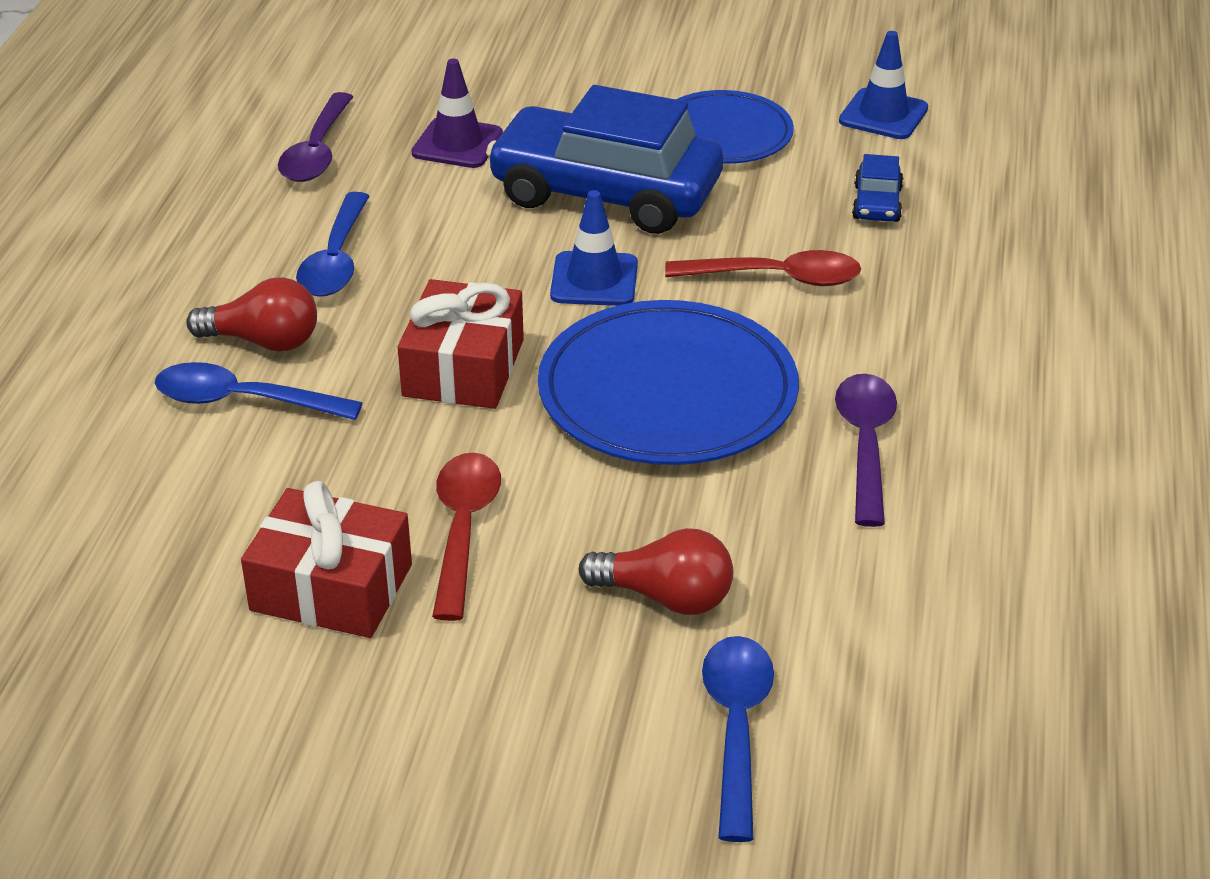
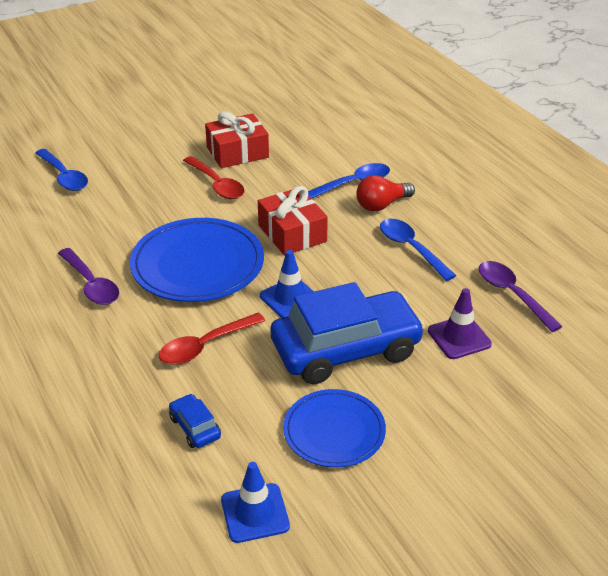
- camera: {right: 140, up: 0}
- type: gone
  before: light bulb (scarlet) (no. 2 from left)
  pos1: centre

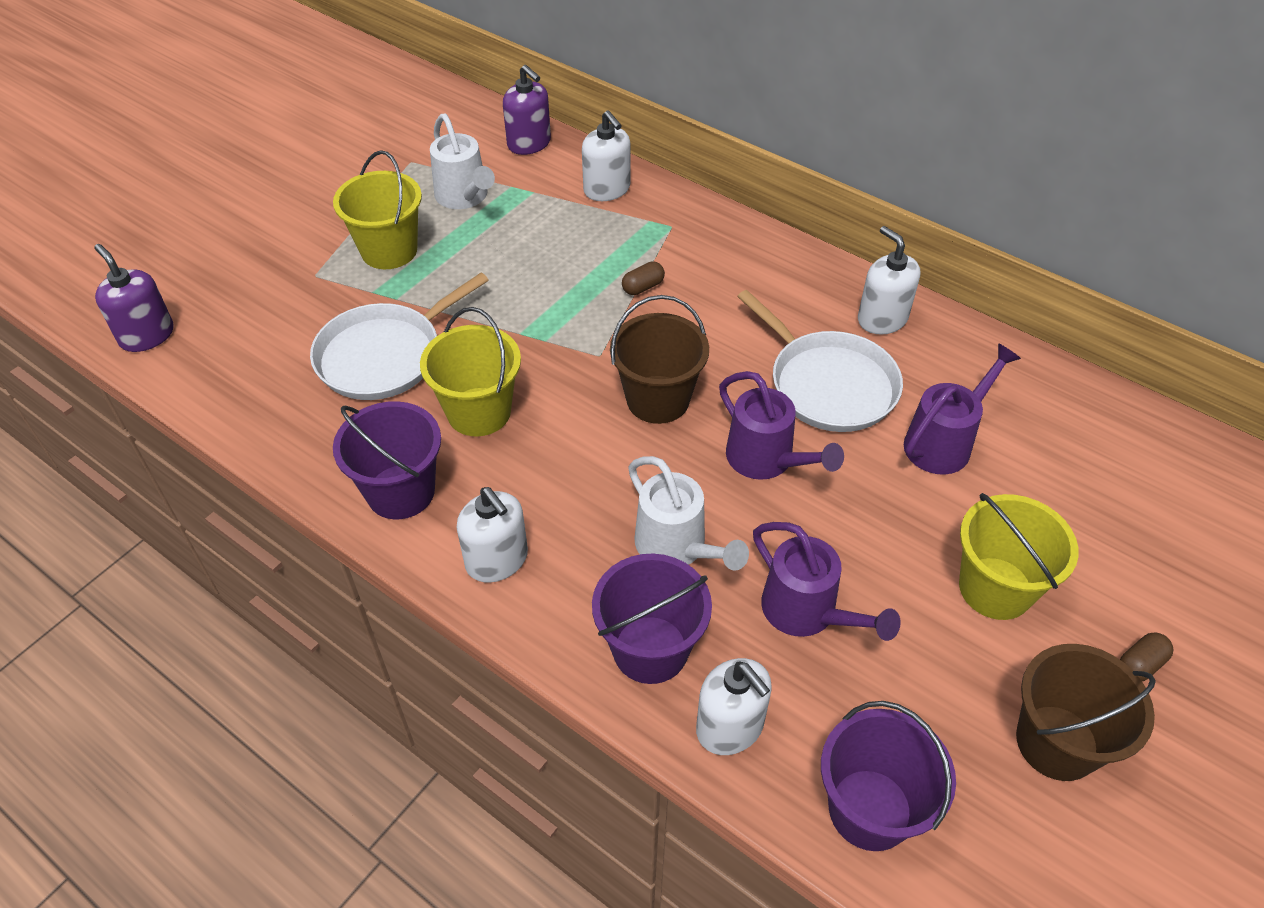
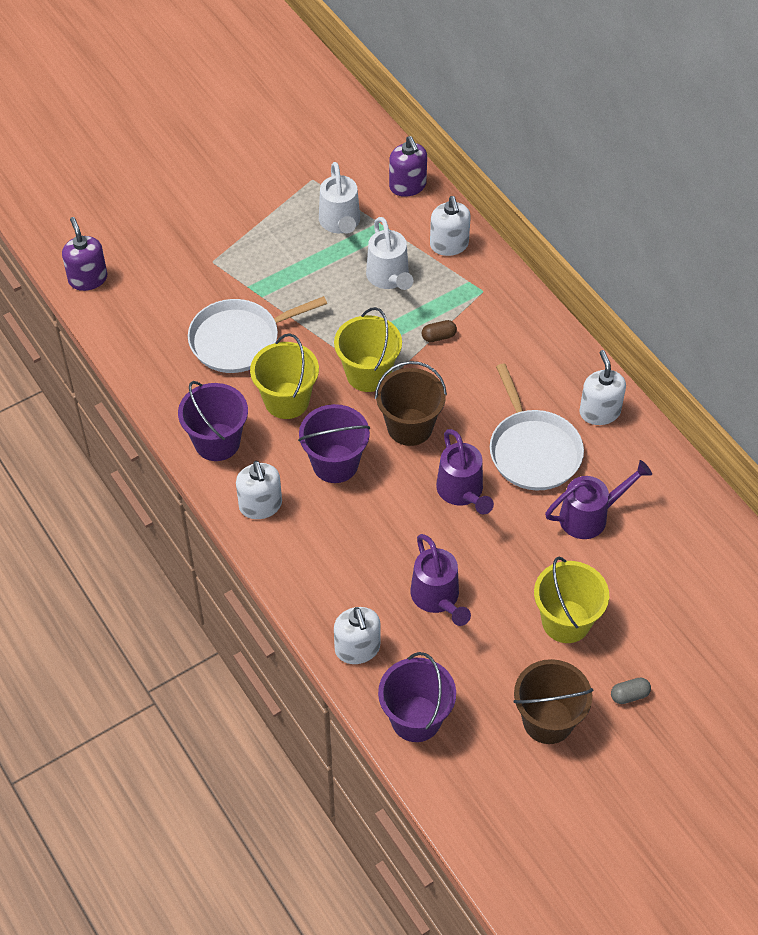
- camera: {right: 20, up: 5}
- type: shifted
  before: pail (royal purple) (no. 2 from left)
  pos1: bottom centre
  pos2: centre
- type: shifted
  before: pail (yellow) (no. 1 from left in the first image)
  after: pail (yellow) (no. 2 from left)
  pos1: top left
  pos2: centre
- type: shifted
  before: watering pot (pure white) (no. 2 from left)
  pos1: centre
  pos2: top centre
- type: repainted
  before: pill (dark brown) (no. 2 from left)
  after: pill (grey)
  pos1: bottom right
  pos2: bottom right

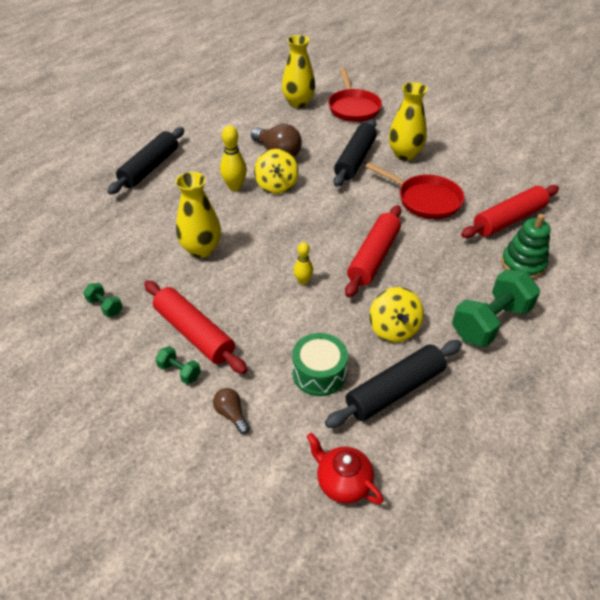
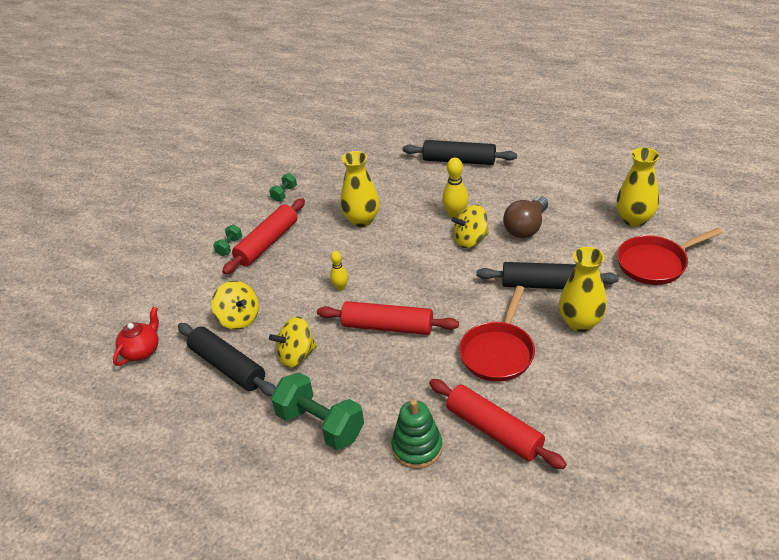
- camera: {right: 80, up: -5}
- type: swapped
  before: drum (green)
  after: spinning top (yellow) (no. 1 from left)
  pos1: centre
  pos2: middle left
- type: gone
  before: light bulb (dark brown) (no. 1 from left)
  pos1: bottom centre

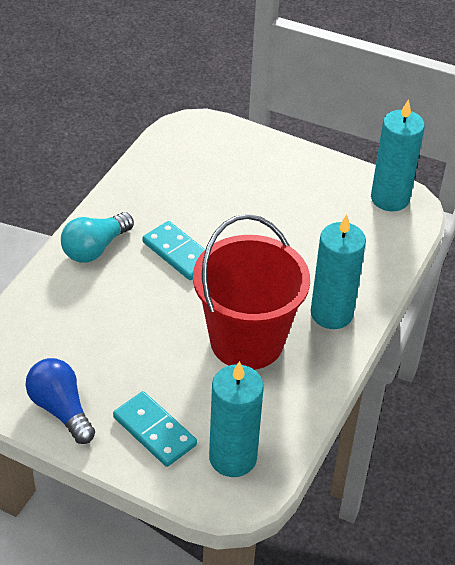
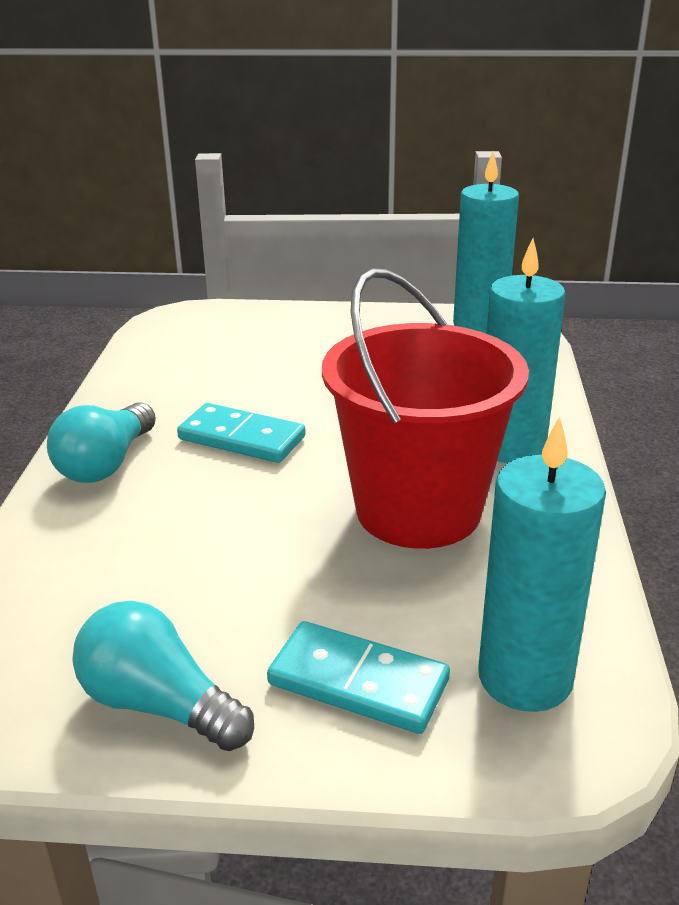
- camera: {right: -20, up: -15}
- type: repainted
  before: light bulb (royal blue)
  after: light bulb (aqua) (no. 2 from left)
  pos1: bottom left
  pos2: bottom left

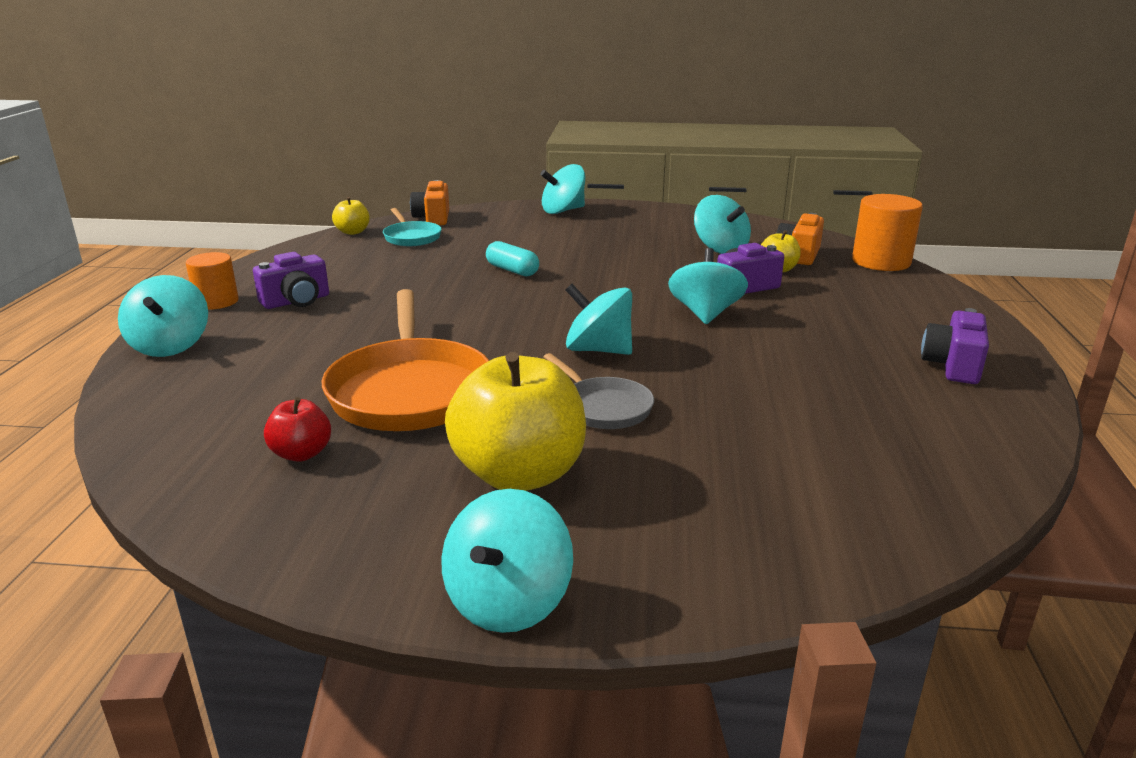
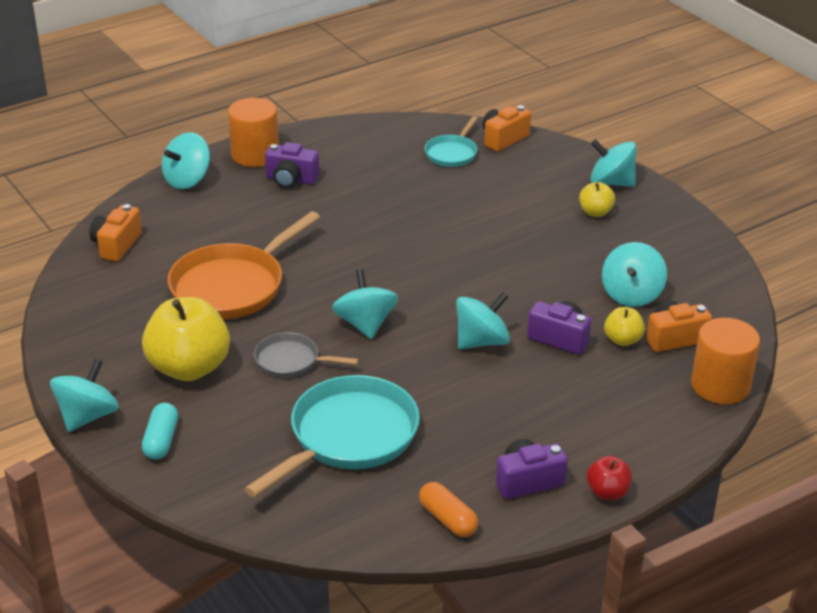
- camera: {right: 50, up: 10}
- type: rotated
  before: spinning top (aqua) (no. 2 from left in the first image)
  pos1: bottom centre
  pos2: middle left
  turn: 135
- type: new
  after: camera (bright orange) (no. 1 from left)
  pos2: middle left
- type: shifted
  before: pill (aqua)
  pos1: centre
  pos2: bottom left
- type: scaled
  before: cylinder (bright orange) (no. 1 from left)
  pos1: middle left
  pos2: top left
  scale: 1.53
- type: new
  after: pan (aqua) (no. 1 from left)
  pos2: bottom centre
- type: rotated
  before: pan (grey)
  pos1: centre
  pos2: centre
  turn: 90
- type: new
  after: pill (bright orange)
  pos2: bottom centre
- type: shifted
  before: toy apple (yellow) (no. 1 from left in the first image)
  after: toy apple (yellow) (no. 2 from left)
  pos1: top left
  pos2: top right
- type: shifted
  before: toy apple (scarlet)
  pos1: middle left
  pos2: bottom right

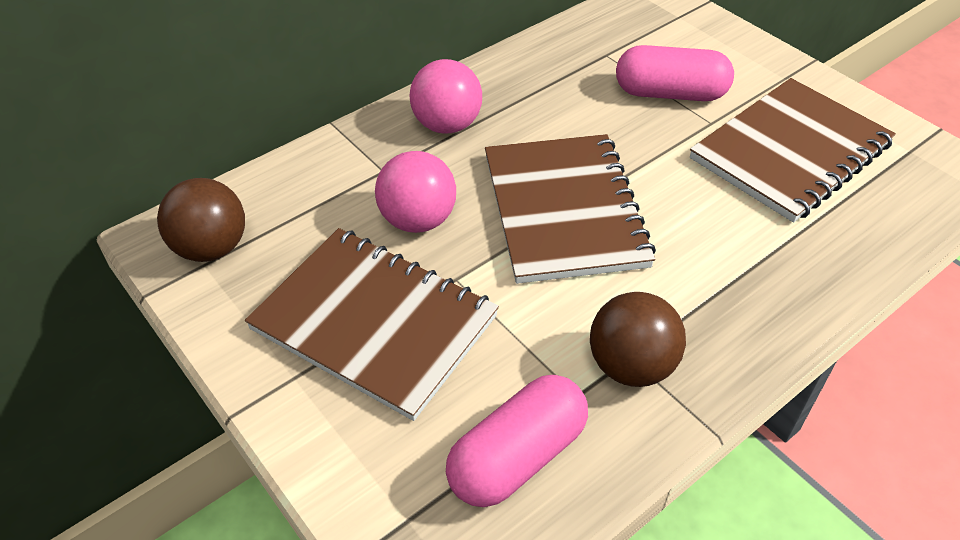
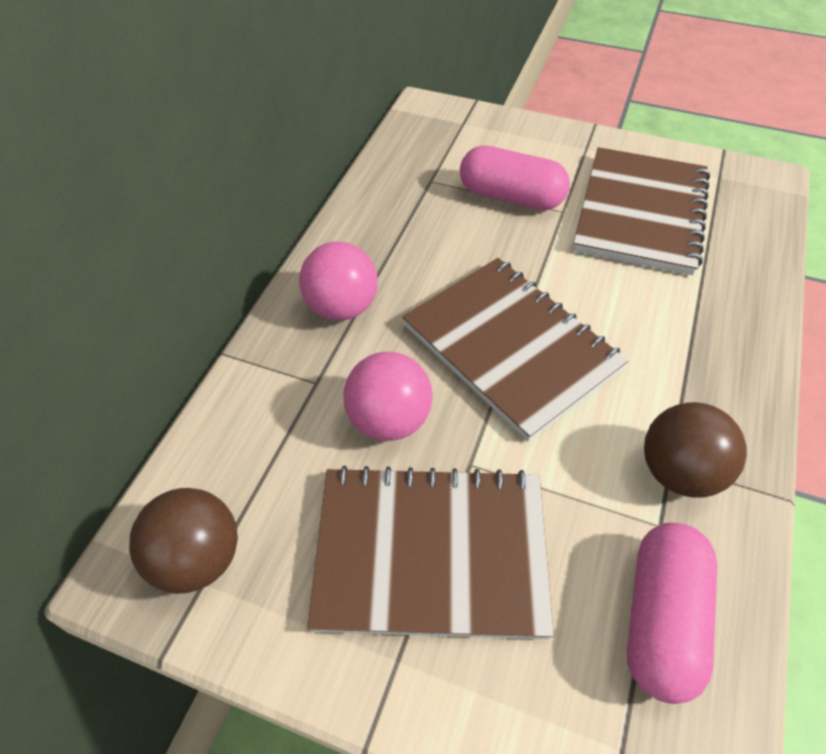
- camera: {right: -30, up: 5}
- type: rotated
  before: pill (rose-pink) (no. 2 from left in the first image)
  pos1: top right
  pos2: top centre
  turn: 45

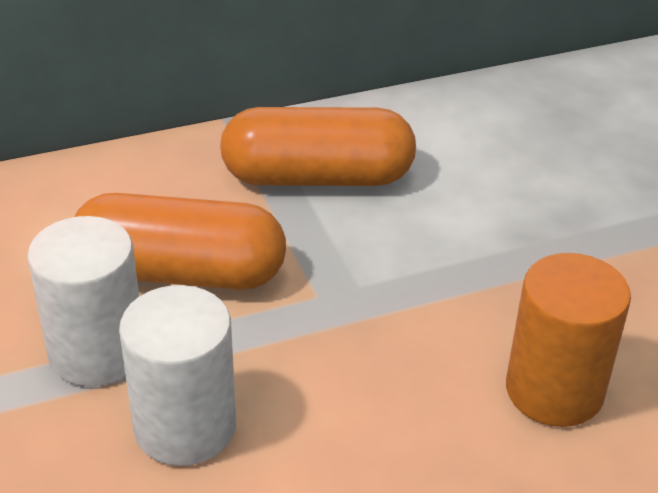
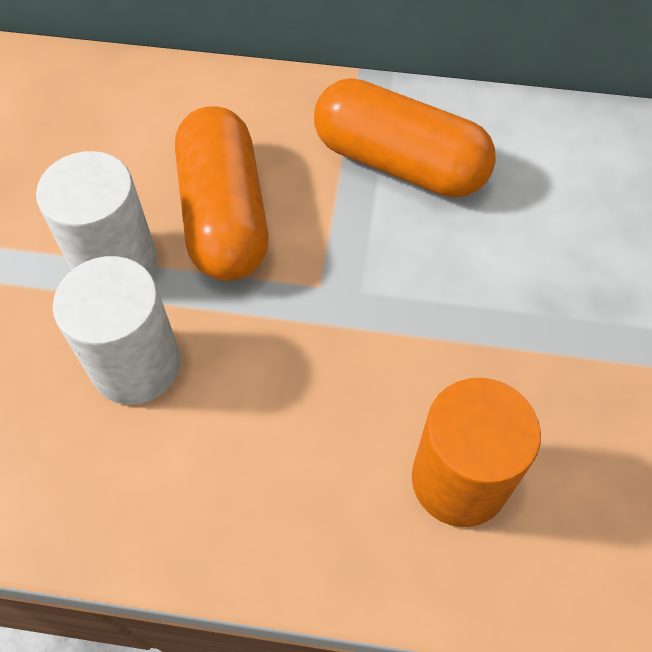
- camera: {right: 30, up: 20}
- type: rotated
  before: pill (bright orange) (no. 1 from left)
  pos1: middle left
  pos2: top centre
  turn: 45

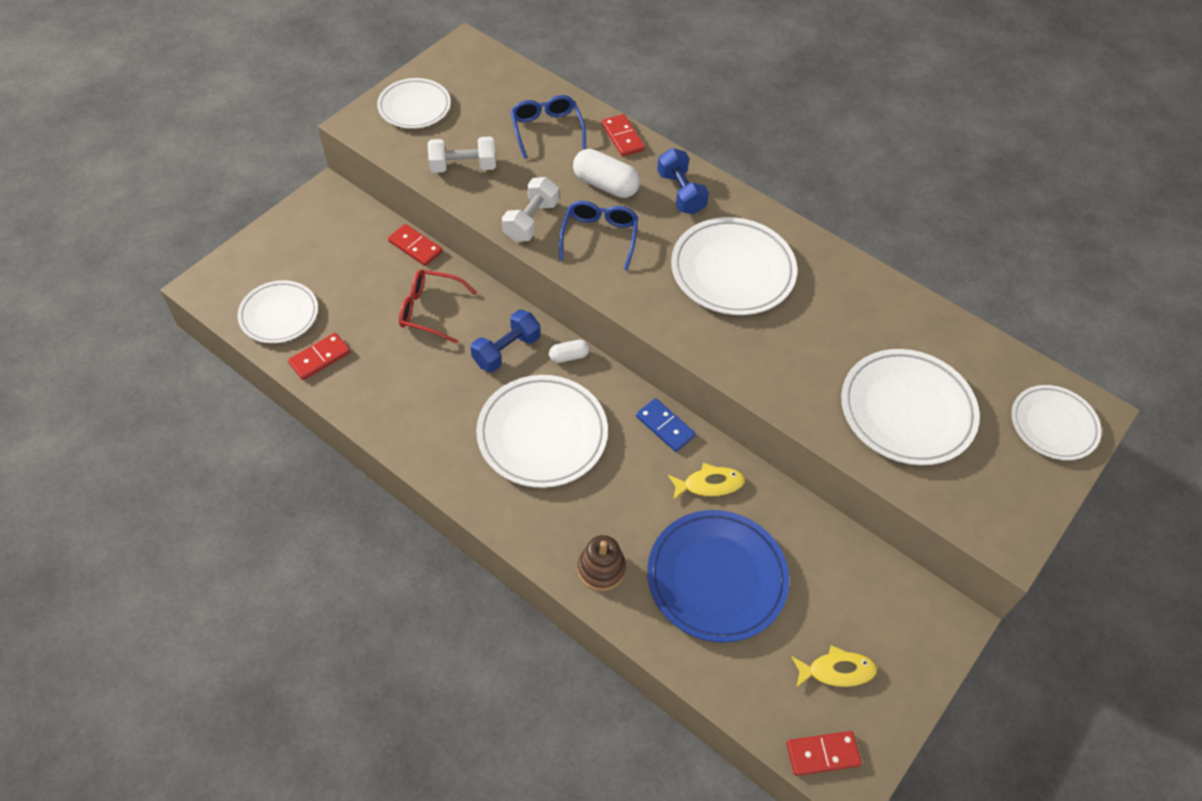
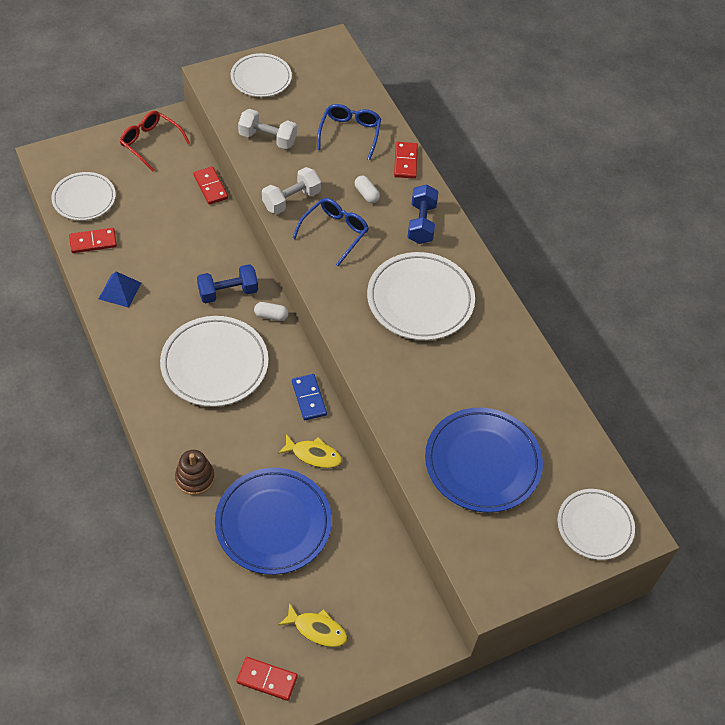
- camera: {right: 25, up: 0}
- type: new
  after: pyramid (royal blue)
  pos2: middle left
- type: shifted
  before: eyeglasses (scarlet)
  pos1: centre
  pos2: top left
- type: scaled
  before: pill (pure white) (no. 2 from left)
  pos1: top centre
  pos2: top centre
  scale: 0.55
- type: repainted
  before: dinner plate (pure white) (no. 5 from left)
  after: dinner plate (royal blue) (no. 2 from left)
  pos1: middle right
  pos2: middle right

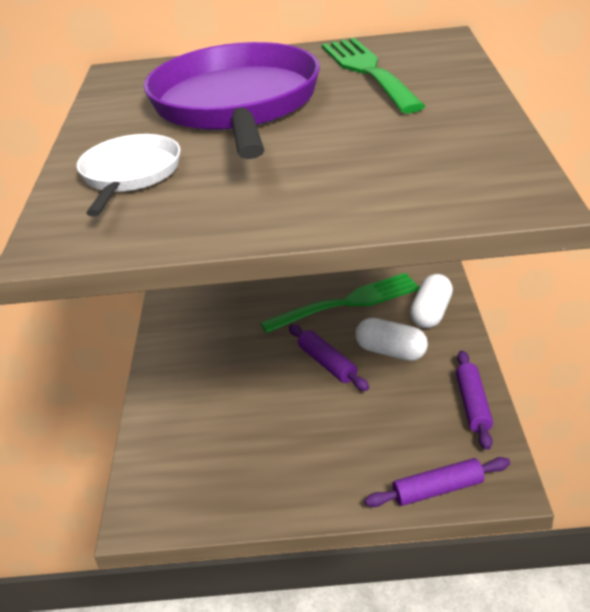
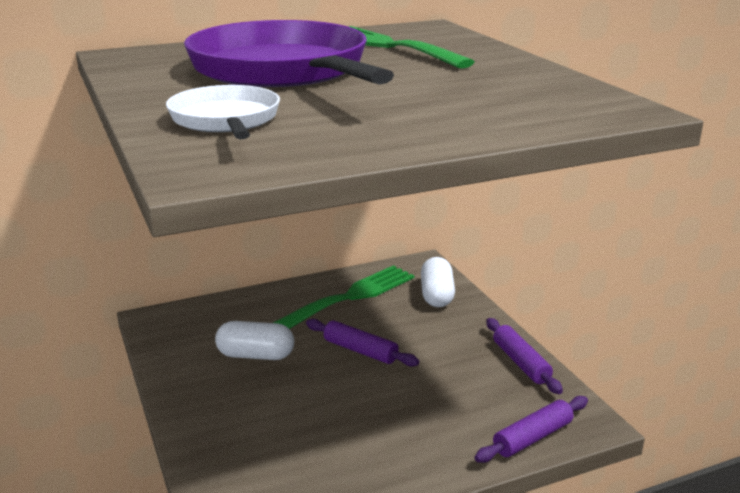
- camera: {right: -25, up: -10}
- type: shifted
  before: pill (pure white) (no. 1 from left)
  pos1: centre
  pos2: bottom centre

